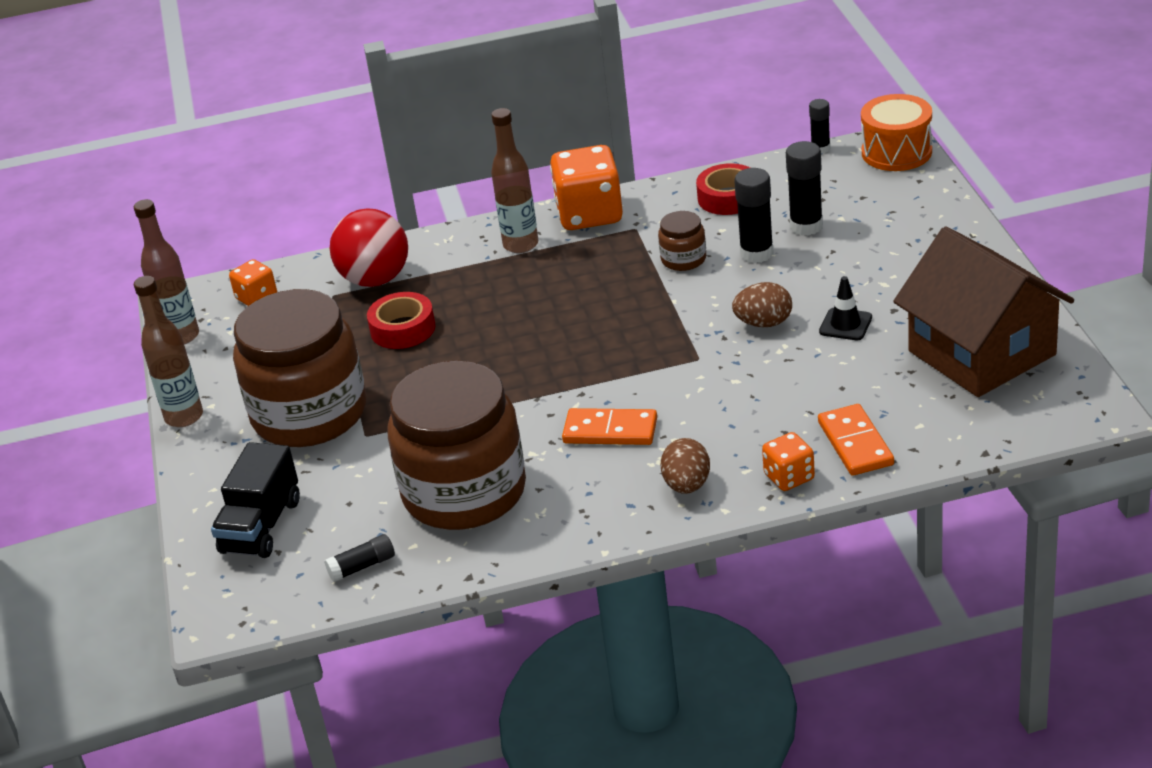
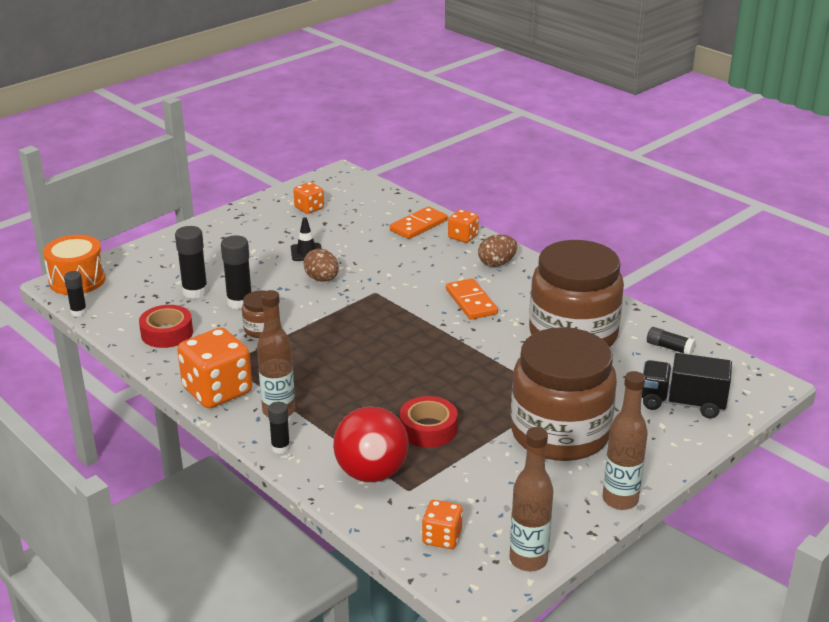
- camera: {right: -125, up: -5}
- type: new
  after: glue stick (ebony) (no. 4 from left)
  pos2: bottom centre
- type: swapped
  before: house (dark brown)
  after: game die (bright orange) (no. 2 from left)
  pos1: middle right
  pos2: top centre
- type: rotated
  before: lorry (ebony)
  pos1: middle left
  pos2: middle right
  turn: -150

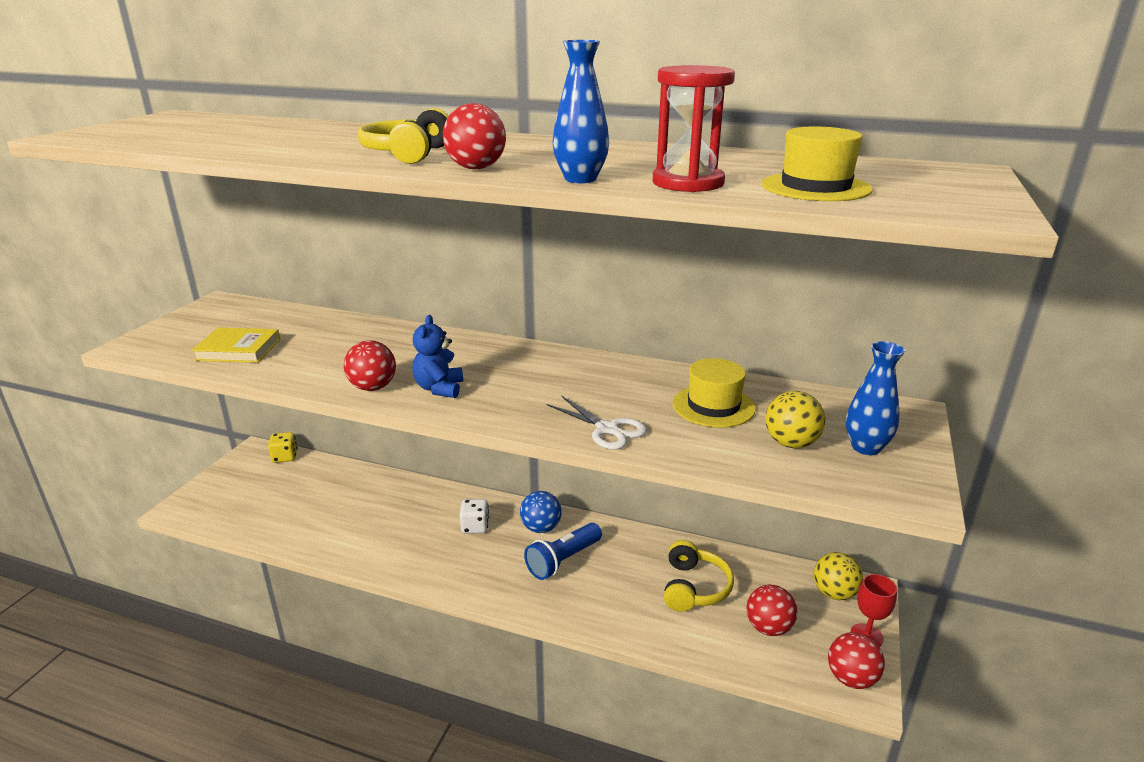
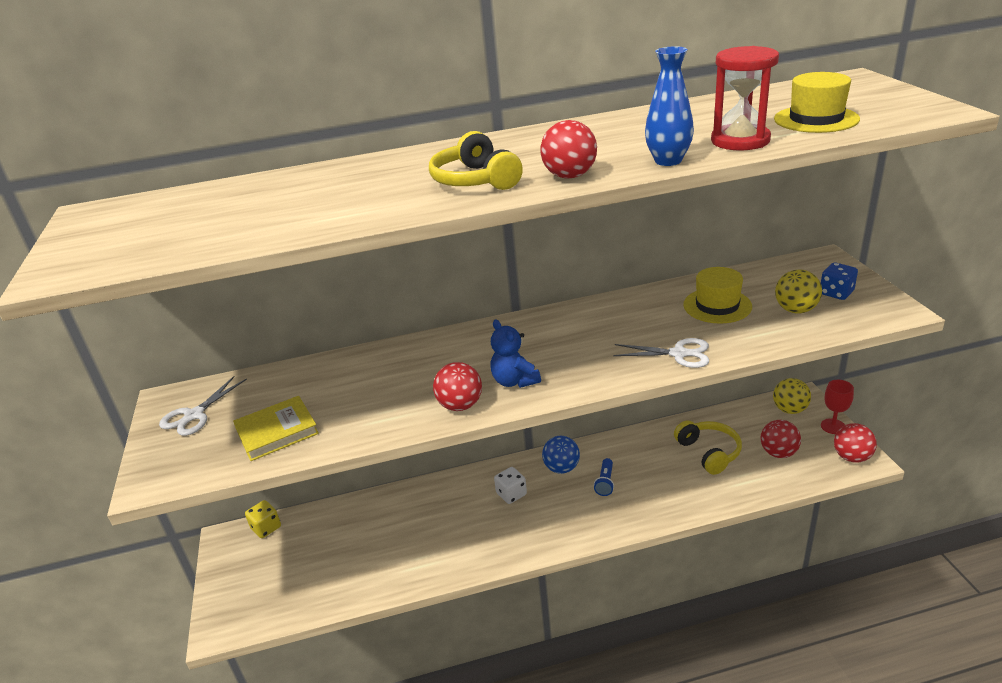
- camera: {right: -30, up: 5}
- type: new
  after: pair of scissors (pure white) (no. 1 from left)
  pos2: middle left
- type: scaled
  before: pocket torch (royal blue)
  pos1: bottom centre
  pos2: bottom centre
  scale: 0.6
- type: swapped
  before: vase (royal blue) (no. 2 from left)
  after: game die (royal blue)
  pos1: middle right
  pos2: middle right

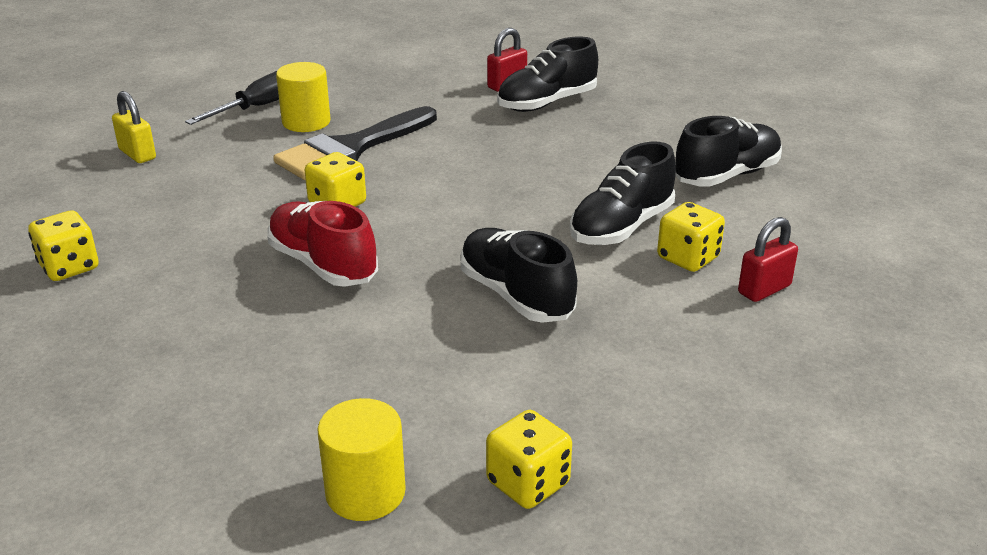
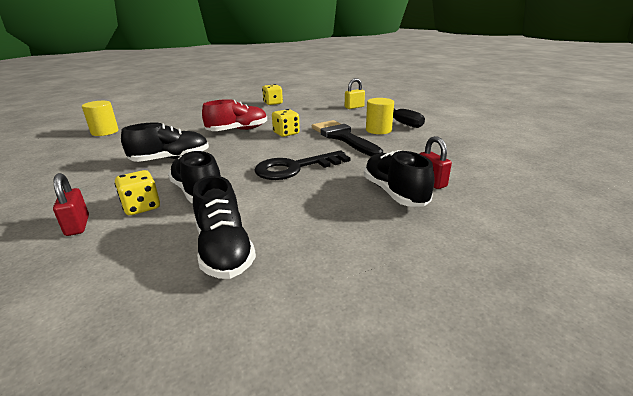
- camera: {right: 105, up: -5}
- type: new
  after: key (ebony)
  pos2: centre
- type: gone
  before: game die (yellow) (no. 3 from left)
  pos1: bottom centre

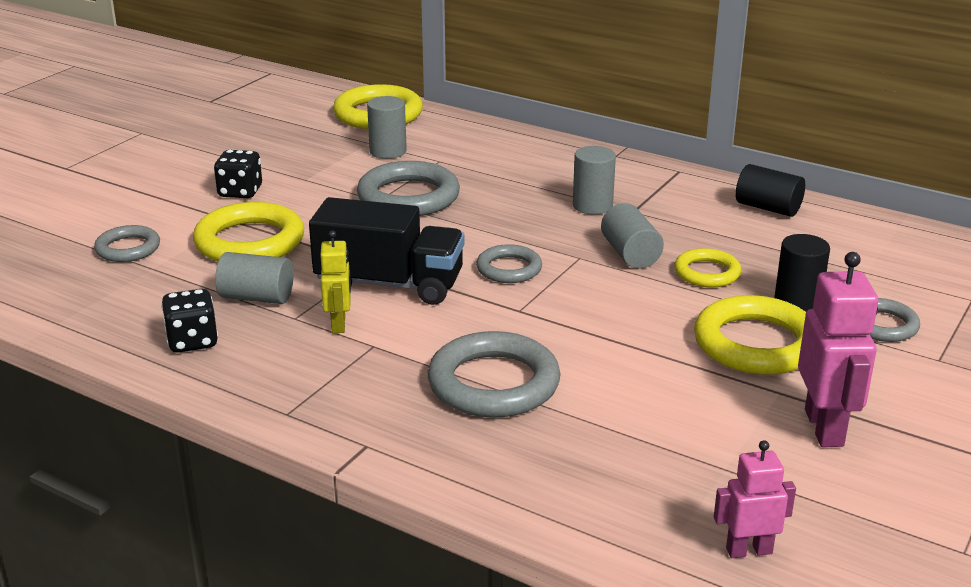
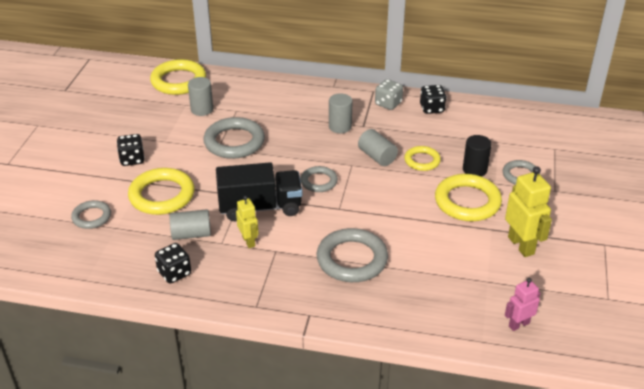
- camera: {right: -20, up: 10}
- type: new
  after: game die (grey)
  pos2: top centre
- type: swapped
  before: cylinder (ebony) (no. 1 from left)
  after: game die (ebony) (no. 3 from left)
  pos1: top right
  pos2: top right
- type: repainted
  before: robot (rose-pink) (no. 2 from left)
  after: robot (yellow) (no. 2 from left)
  pos1: middle right
  pos2: middle right

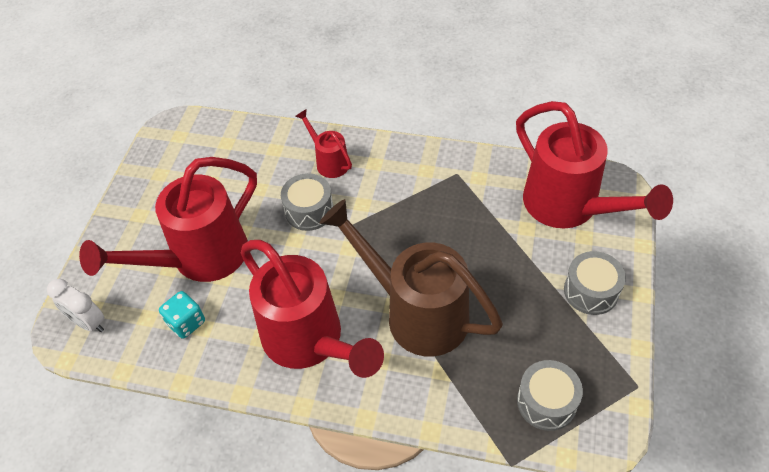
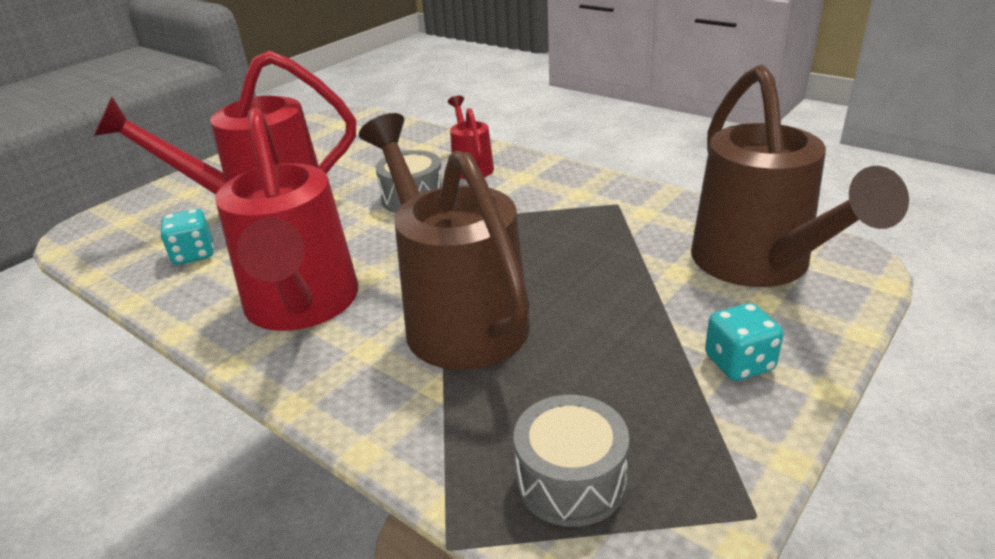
- camera: {right: 25, up: -20}
- type: repainted
  before: watering pot (scarlet) (no. 4 from left)
  after: watering pot (dark brown) (no. 2 from left)
  pos1: middle right
  pos2: top right
- type: swapped
  before: drum (grey) (no. 3 from left)
  after: game die (aqua) (no. 2 from left)
  pos1: middle right
  pos2: middle right
- type: gone
  before: clock (pure white)
  pos1: middle left

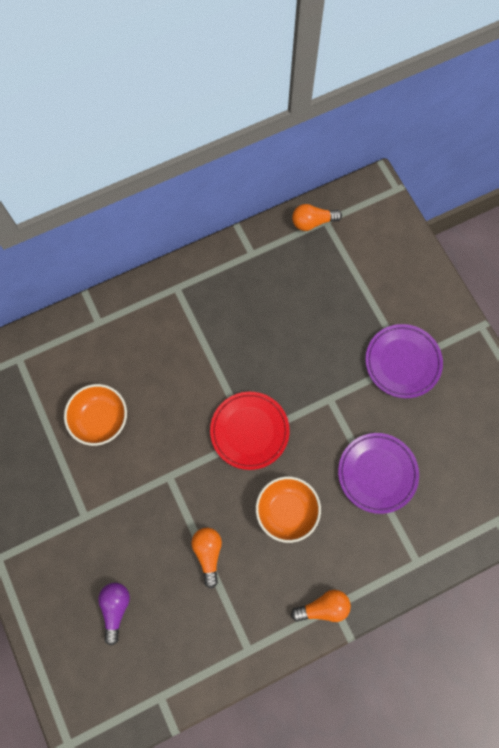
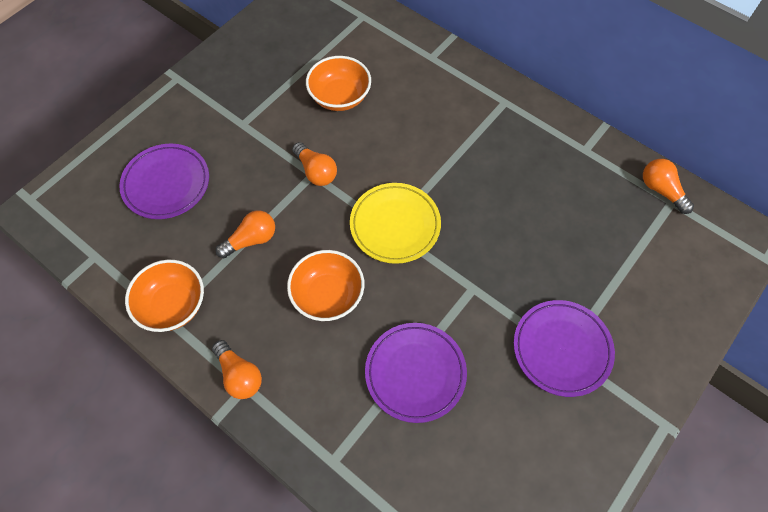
- camera: {right: 65, up: -10}
- type: swapped
  before: light bulb (royal purple)
  after: dinner plate (royal purple) (no. 1 from left)
  pos1: bottom left
  pos2: middle left
- type: new
  after: deep dish (bright orange) (no. 1 from left)
  pos2: middle left
- type: new
  after: light bulb (bright orange) (no. 3 from left)
  pos2: top centre
- type: repainted
  before: dinner plate (scarlet)
  after: dinner plate (yellow)
  pos1: centre
  pos2: centre

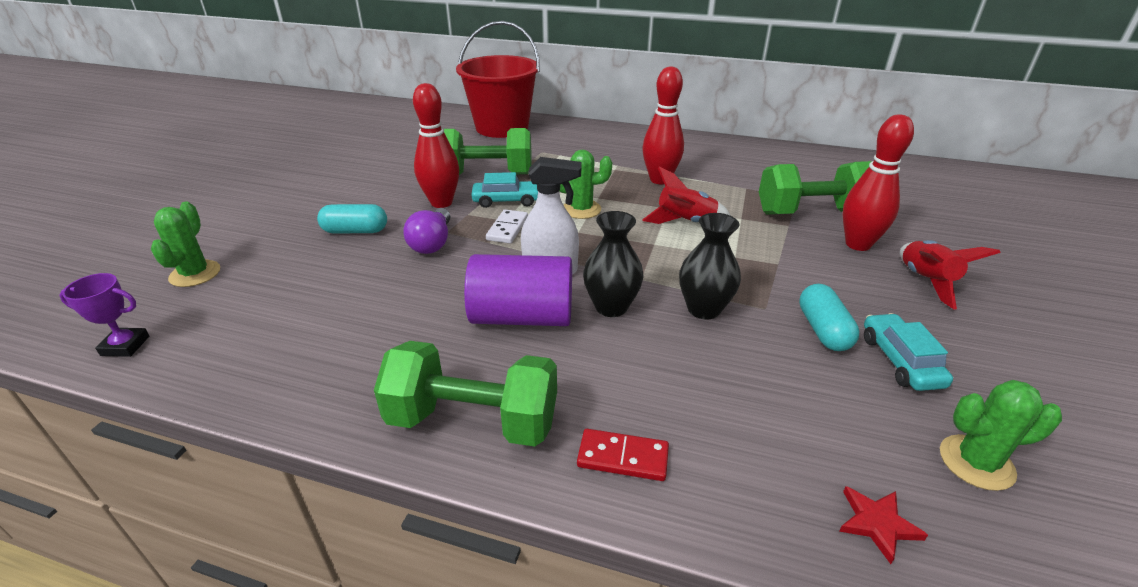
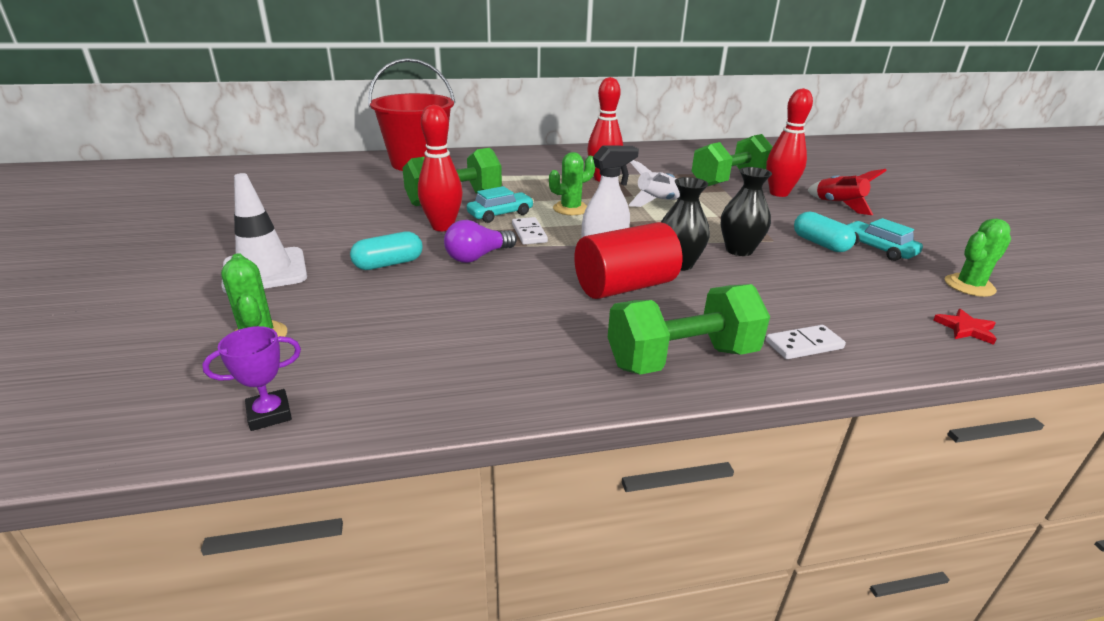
- camera: {right: -30, up: -5}
- type: new
  after: safety cone (pure white)
  pos2: middle left
- type: rotated
  before: light bulb (royal purple)
  pos1: centre
  pos2: centre
  turn: 75
- type: repainted
  before: cylinder (royal purple)
  after: cylinder (scarlet)
  pos1: centre
  pos2: centre
- type: repainted
  before: rocket (scarlet) (no. 1 from left)
  after: rocket (pure white)
  pos1: top centre
  pos2: top centre
- type: repainted
  before: domino piece (scarlet)
  after: domino piece (pure white) (no. 2 from left)
  pos1: bottom centre
  pos2: middle right

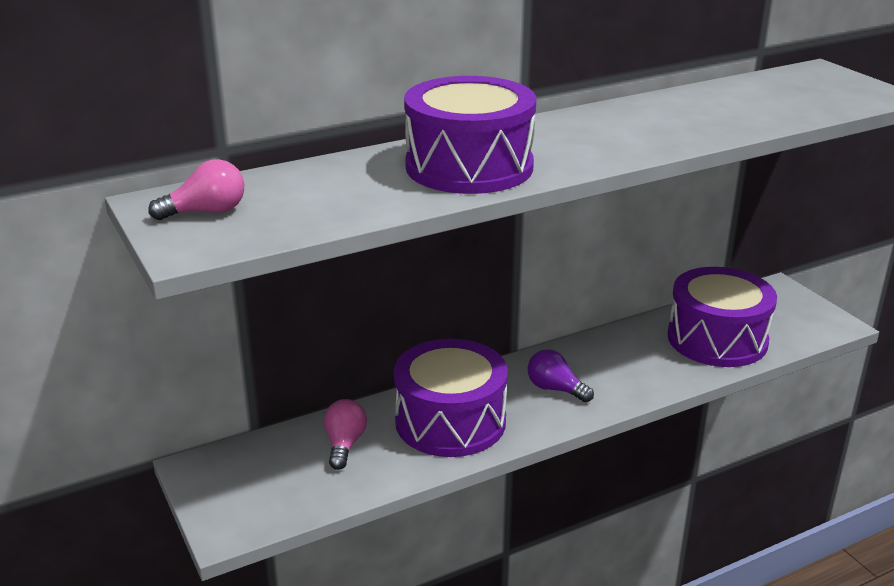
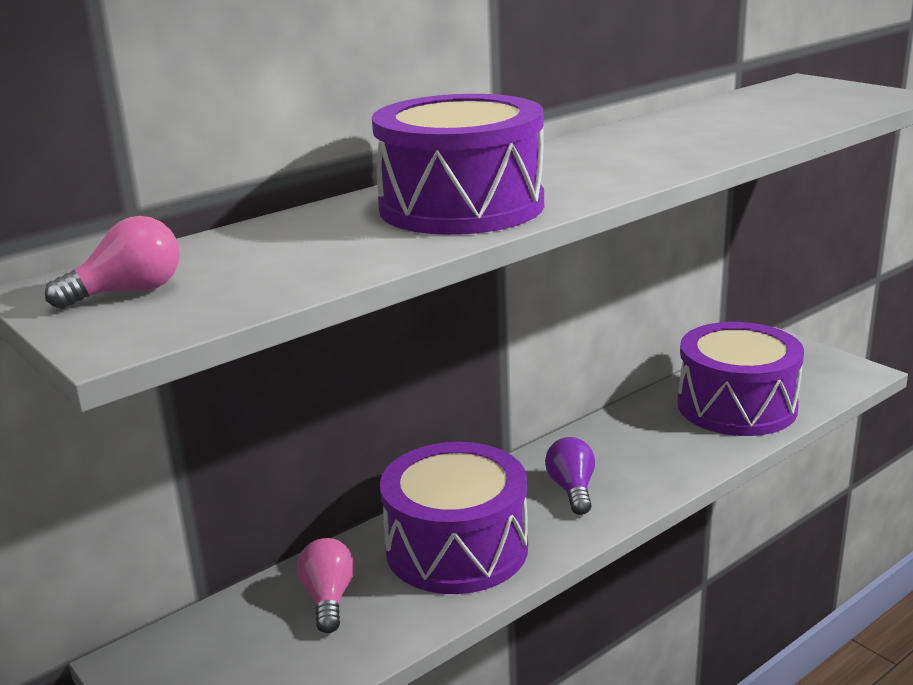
- camera: {right: -10, up: -5}
- type: rotated
  before: light bulb (royal purple)
  pos1: centre
  pos2: bottom centre
  turn: 60

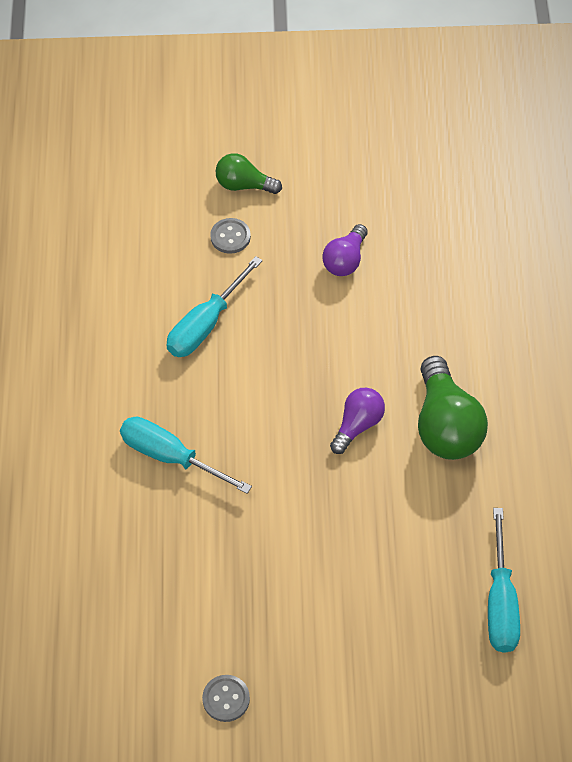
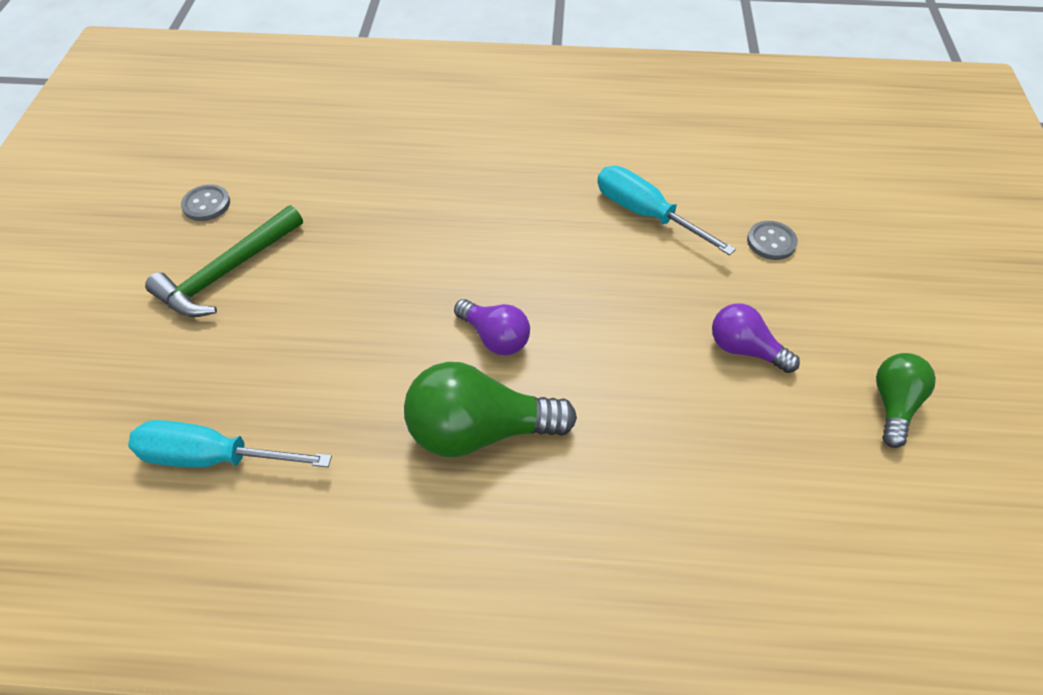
- camera: {right: 95, up: -5}
- type: new
  after: claw hammer (green)
  pos2: middle left
- type: shifted
  before: light bulb (green) (no. 1 from left in the first image)
  after: light bulb (green) (no. 2 from left)
  pos1: top centre
  pos2: middle right
- type: gone
  before: screwdriver (aqua) (no. 1 from left)
  pos1: middle left

